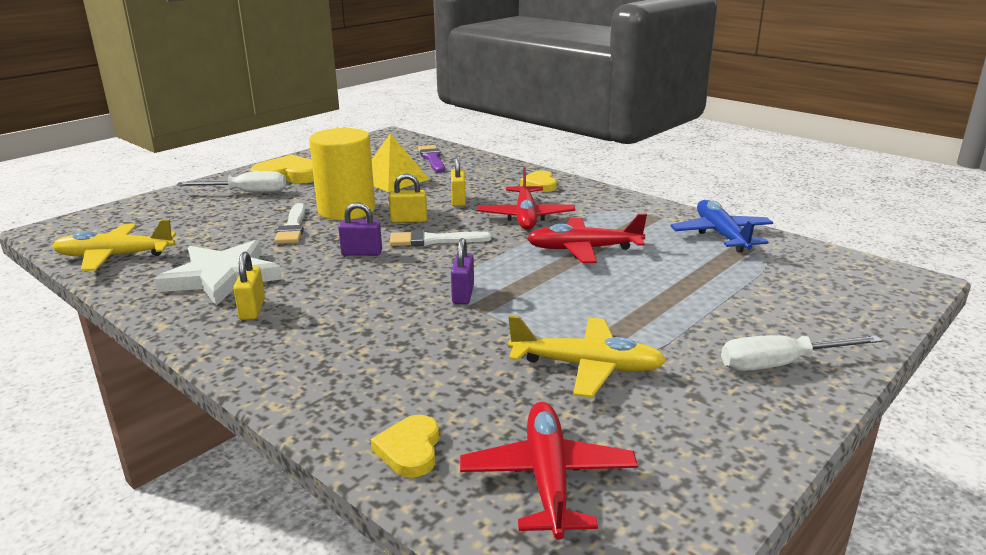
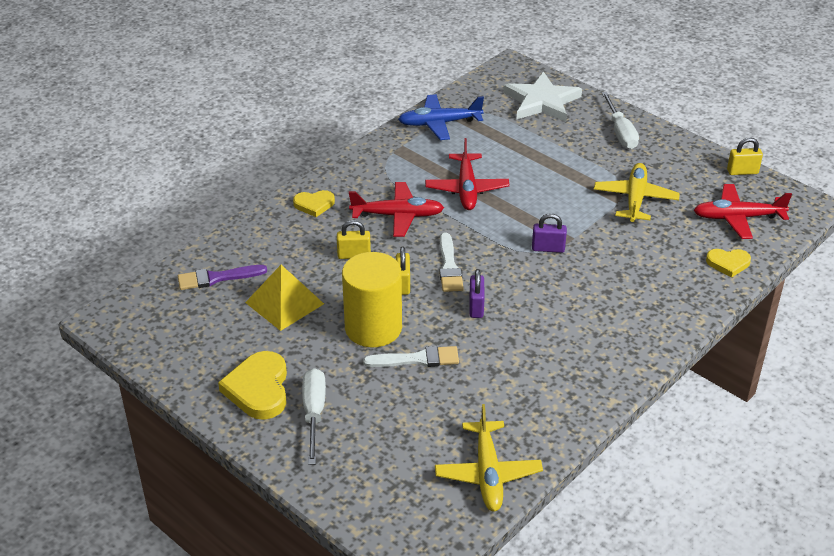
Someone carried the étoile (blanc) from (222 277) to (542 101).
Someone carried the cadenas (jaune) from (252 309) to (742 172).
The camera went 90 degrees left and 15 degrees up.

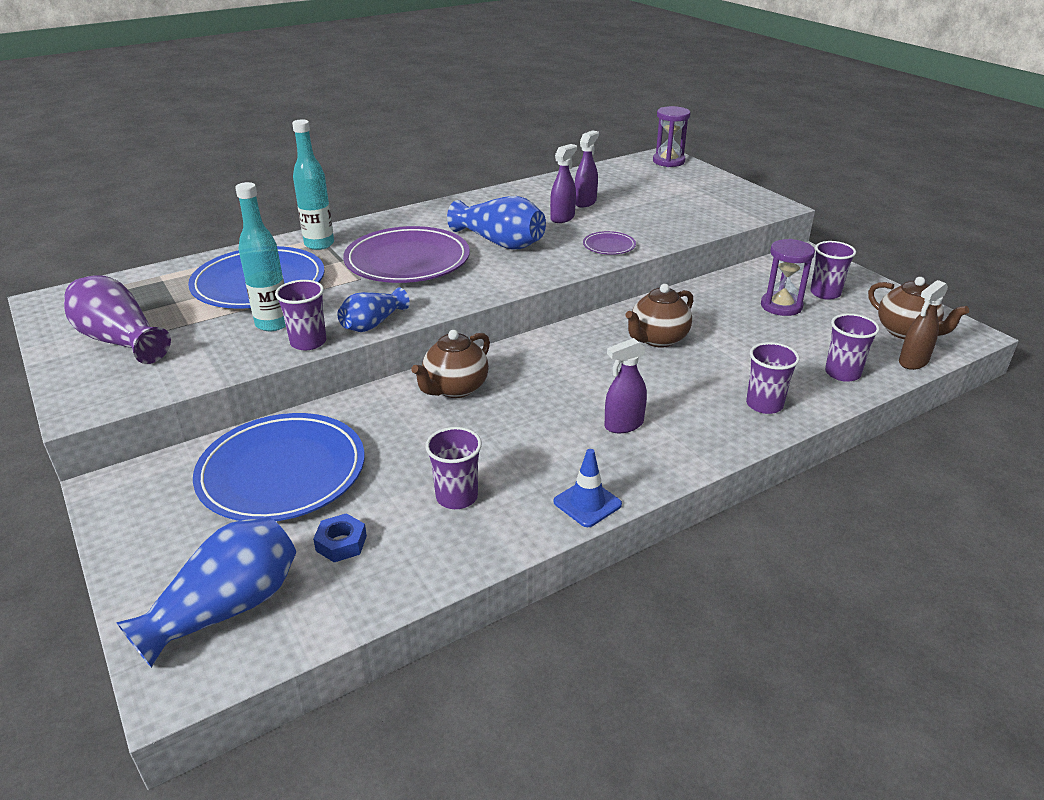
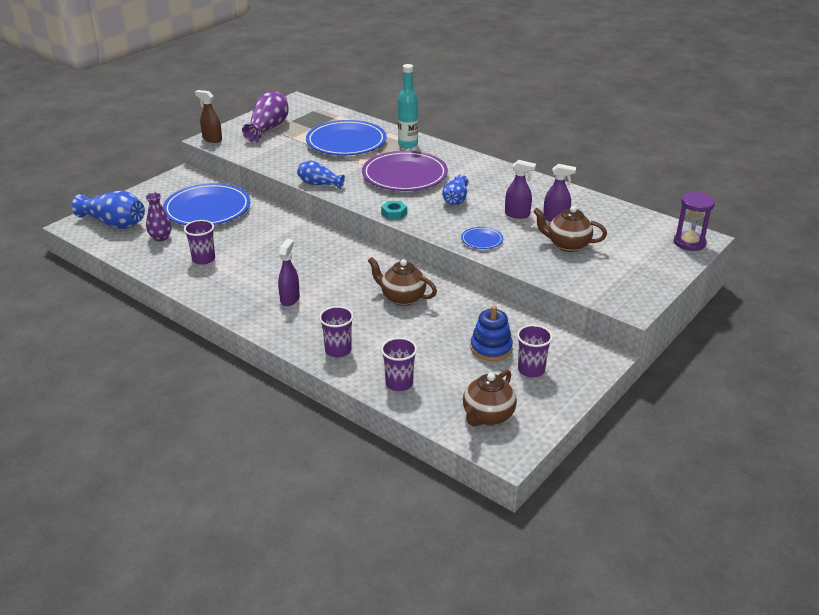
Someone took away the bouteille (turquoise) at (273 324).
Someone took away the gobelet (violet) at (308 342).
Someone took away the cône de chantier (bleu) at (587 503).
Someone put down the écrou (turquoise) at (394 214).
Someone carried the théière (marron) from (455 388) to (567 245).
Someone carried the vaporisateur (marron) from (913 362) to (212 139).
Someone swapped the écrou (bleu) at (341 543) for the vase (violet) at (160 237).
Someone swapped the sablier (violet) at (781 306) for the jouet à empiler (bleu) at (491 348).
Someone repainted the assiette (violet) at (609 246), which became the assiette (bleu) at (482 240).
Someone rotated the vaporisateur (violet) at (623 425) by 60 degrees clockwise.
Someone scaled the vase (bleu) at (500 242) by 0.63.
The camera went 70 degrees right and 0 degrees up.

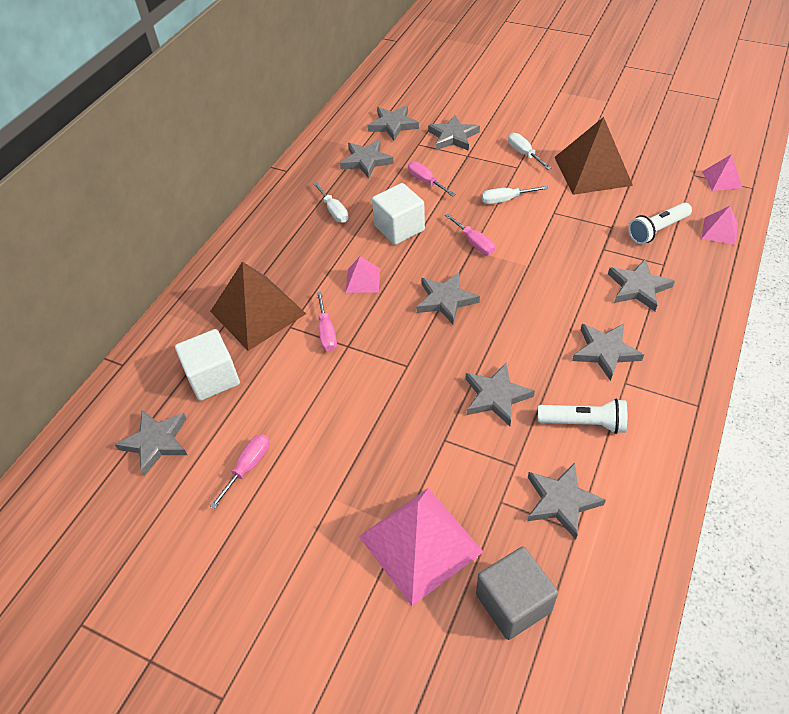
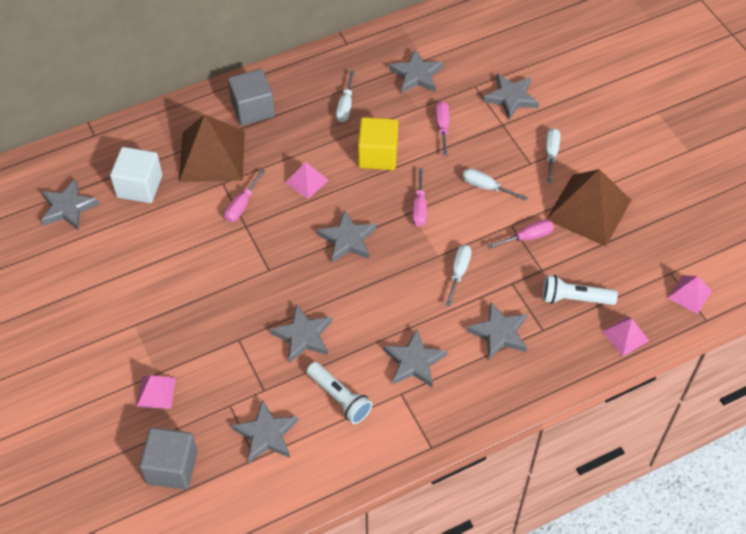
Someone took away the étoile (gris) at (393 125).
Someone put down the cube (gris) at (252 109).
Someone put down the tournevis (blanc) at (459 272).
Someone carried the tournevis (rose) from (248 467) to (528 237).
Someone repainted the cube (blanc) at (399 228), which became the cube (jaune) at (378 155).
Someone scaled the pyramide (rose) at (420 544) by 0.49.
The camera went 35 degrees right and 5 degrees up.

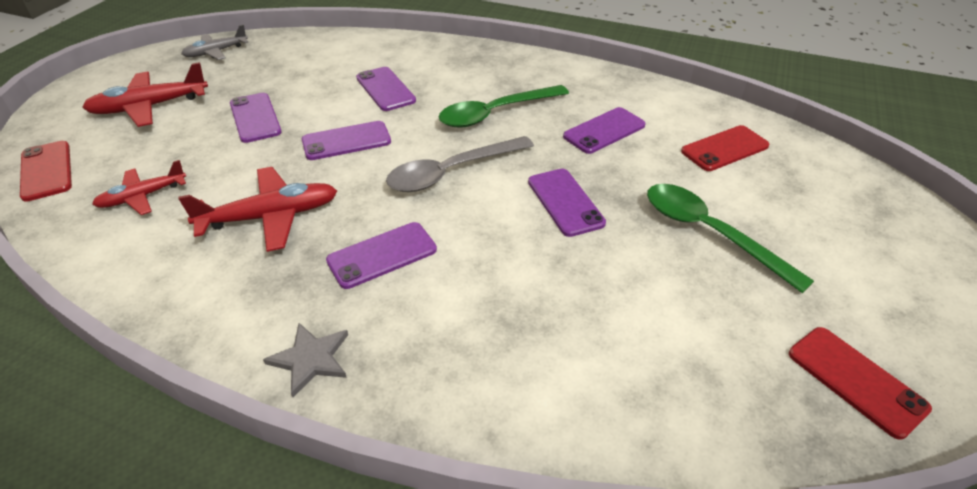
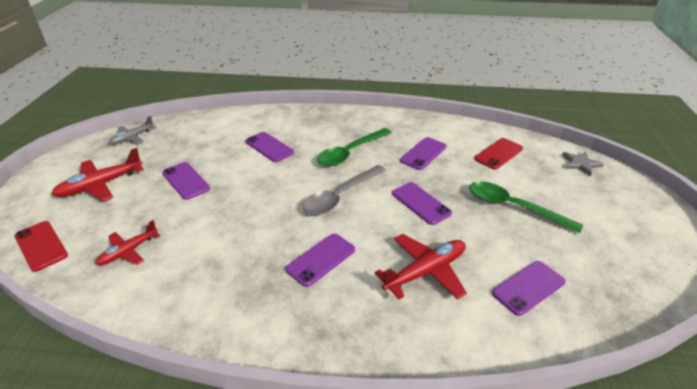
Someone took away the téléphone (rouge) at (856 380).
Someone carried the avion (rouge) from (269 217) to (425 272).
Someone carried the étoile (gris) from (310 359) to (580 164).
Someone carried the téléphone (violet) from (346 141) to (528 287).
The camera went 15 degrees left and 5 degrees down.

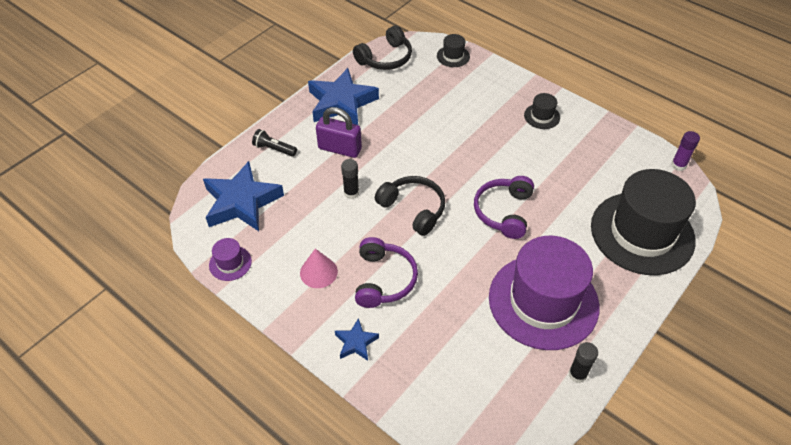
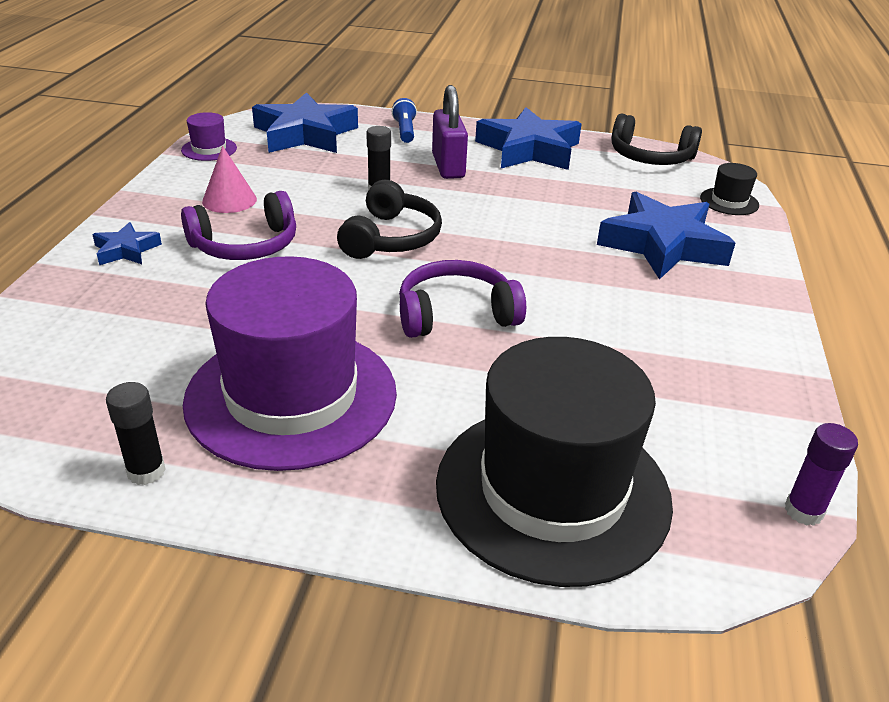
Someone took away the chapeau (noir) at (542 116).
Someone put down the étoile (bleu) at (663 245).
Someone repainted the lampe de poche (noir) at (274 149), which became the lampe de poche (bleu) at (405 131).
The camera went 60 degrees right and 15 degrees down.

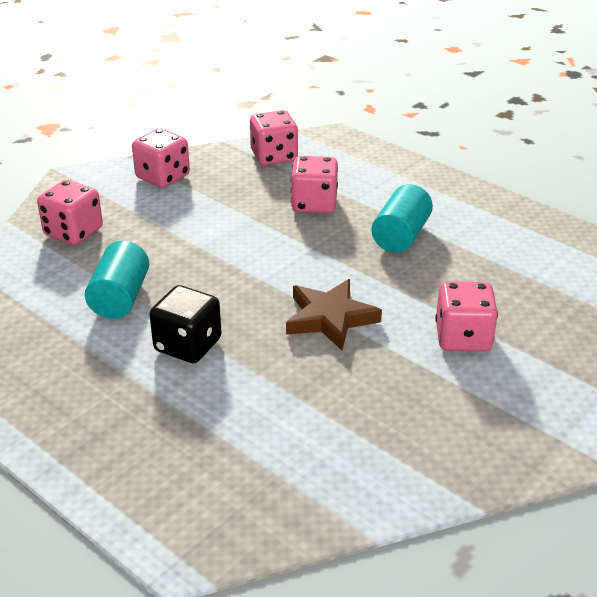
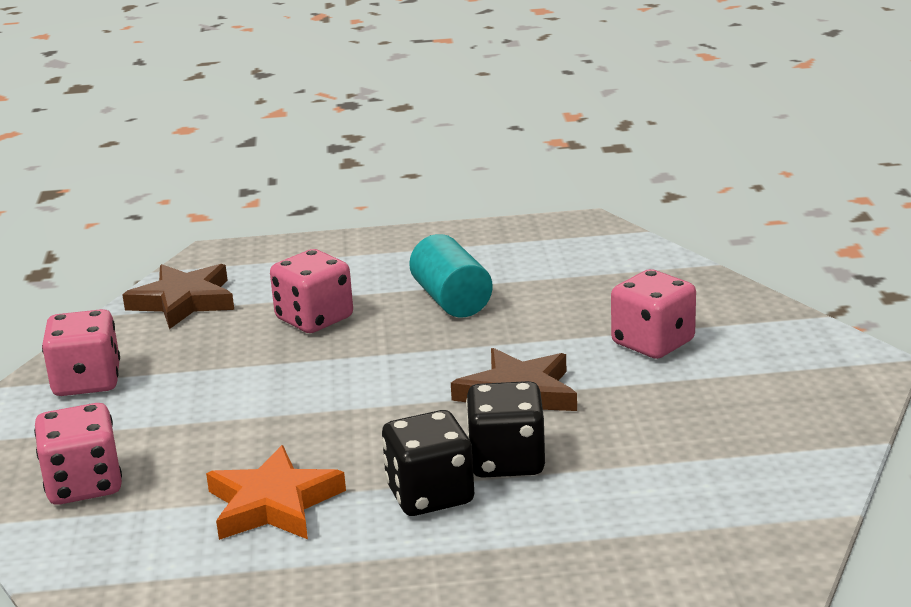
Someone put down the dé (noir) at (507 461).
Someone swapped the cylindre (turquoise) at (120 298) for the étoile (orange) at (273 504).
Someone swapped the dé (rose) at (274 156) for the étoile (marron) at (184 301).
The camera went 45 degrees left and 10 degrees down.

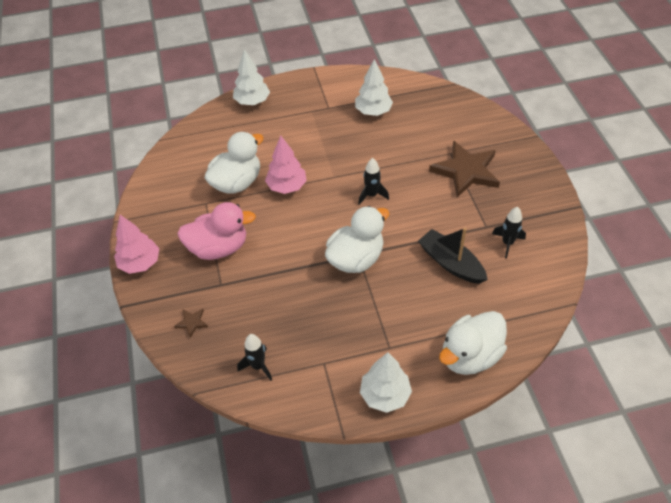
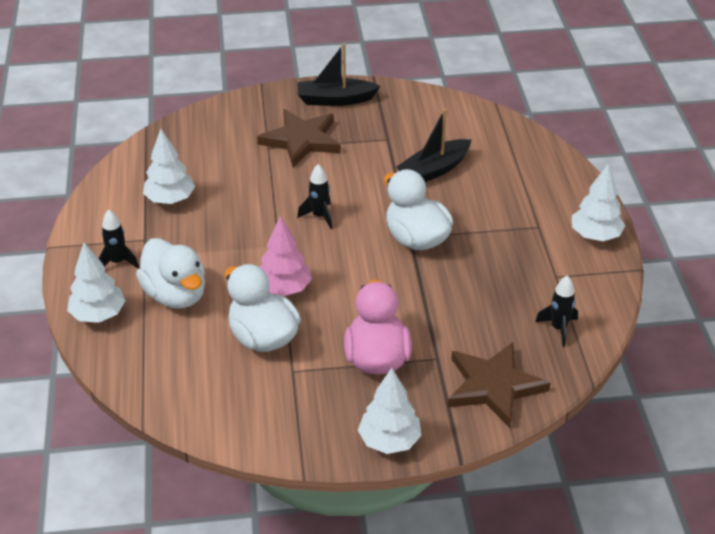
Someone put down the bateau (noir) at (335 100).
Someone carried the canard (blanc) from (470 356) to (175 295).
Someone carried the fusée (noir) from (507 243) to (118 262).
Someone repainted the arbre (rose) at (140 263), which became the arbre (blanc) at (389 441).
Someone scaled the étoile (marron) at (192 322) by 2.44.
The camera went 85 degrees left and 10 degrees down.

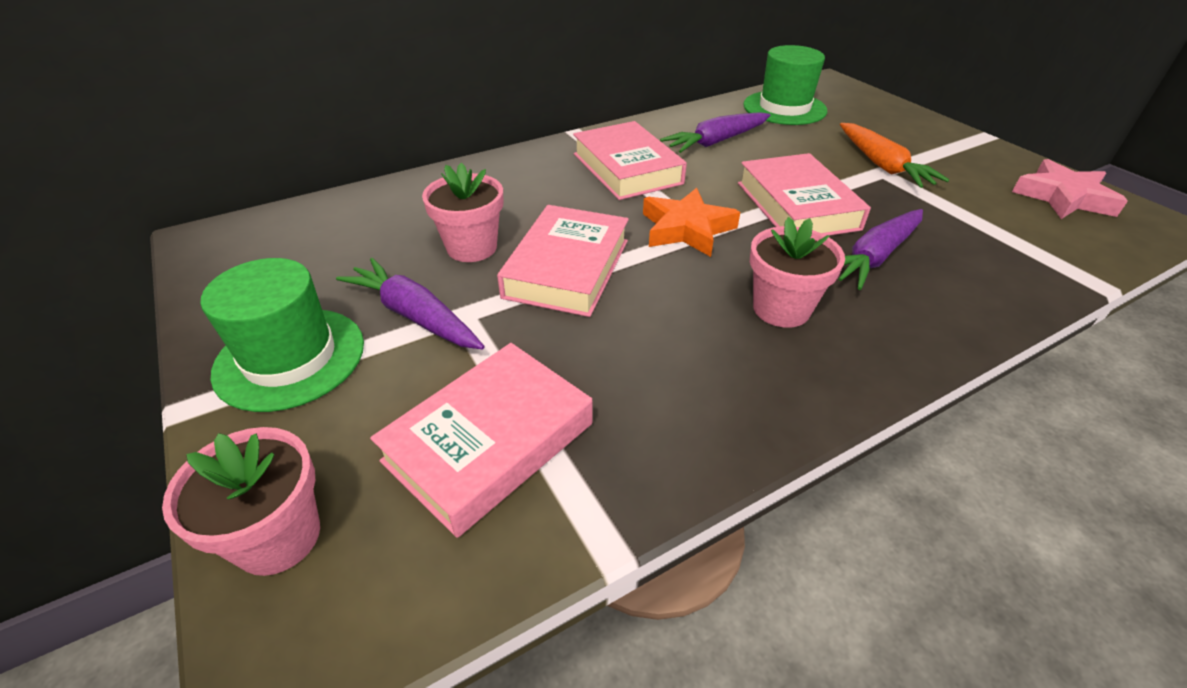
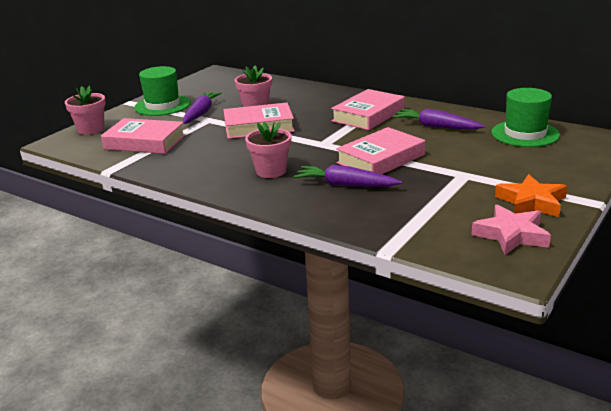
Someone took away the carotte (orange) at (882 165).
Someone carried the étoile (orange) from (686 229) to (531 202).
The camera went 65 degrees right and 15 degrees down.

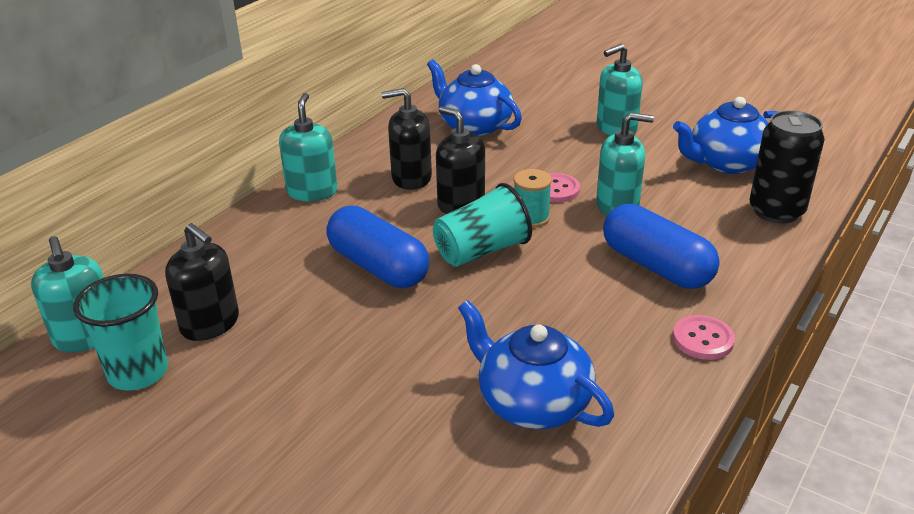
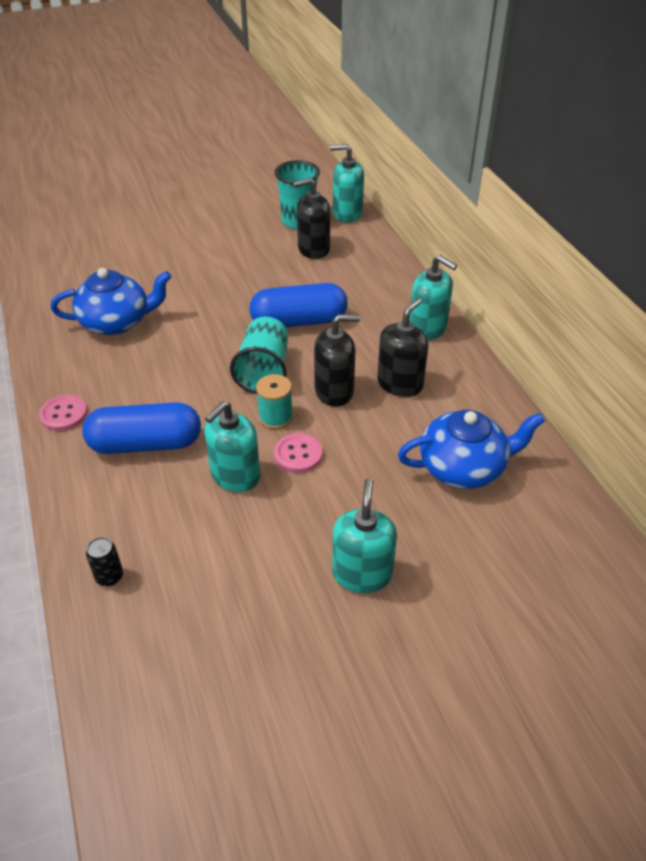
Someone took away the théière (bleu) at (726 163).
Someone scaled the canette (noir) at (776 211) by 0.45.
The camera went 125 degrees right and 10 degrees up.

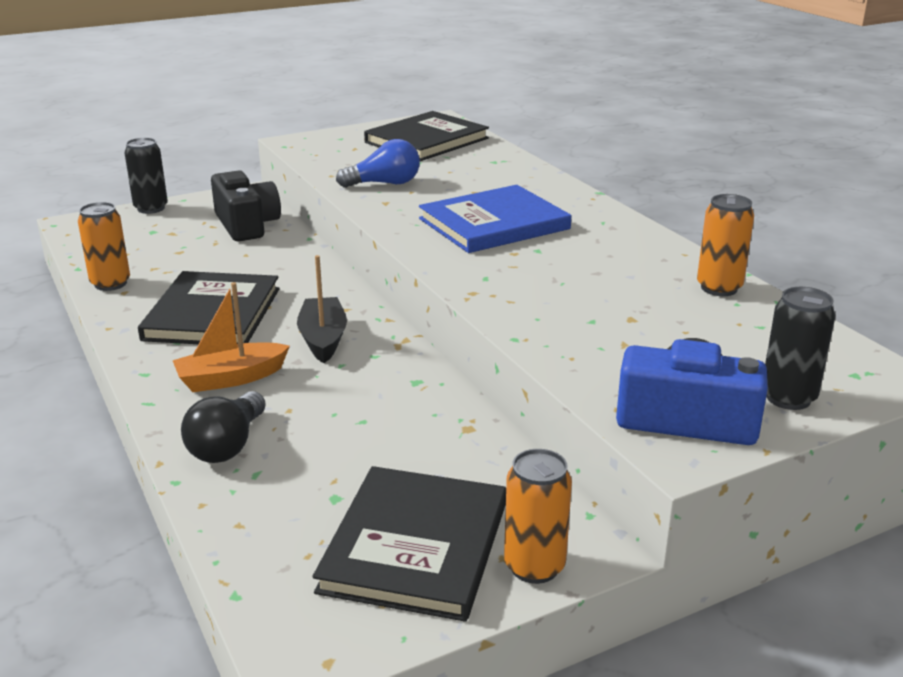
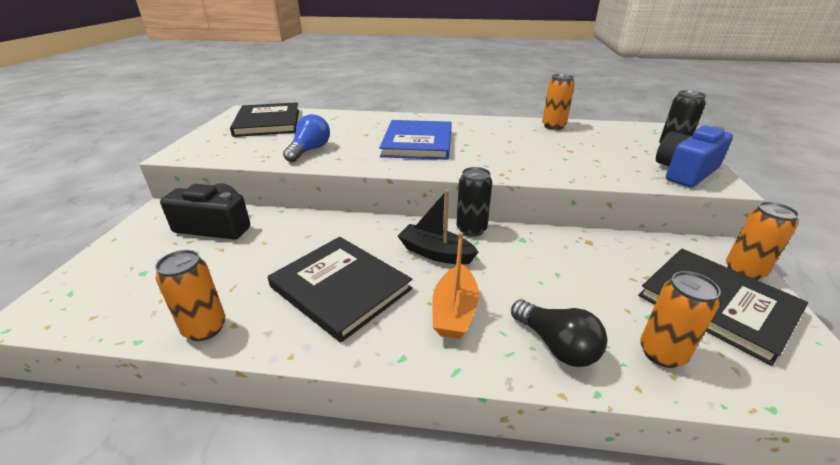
Someone put down the canette (orange) at (662 353).
Someone carried the canette (noir) from (151 208) to (471 230).
The camera went 55 degrees left and 5 degrees up.

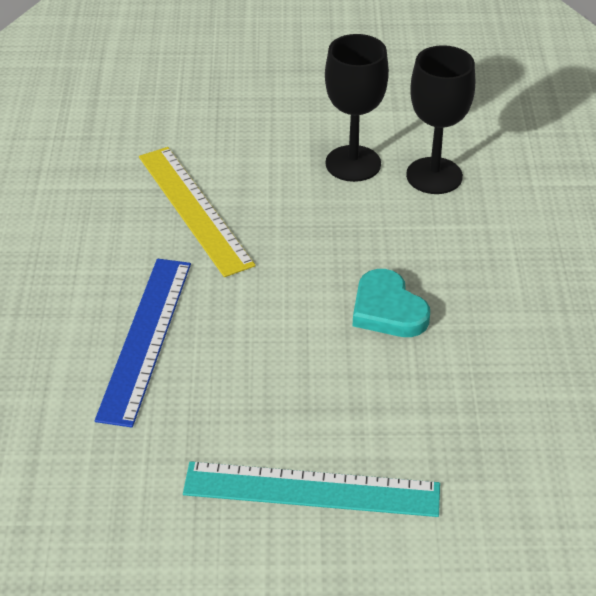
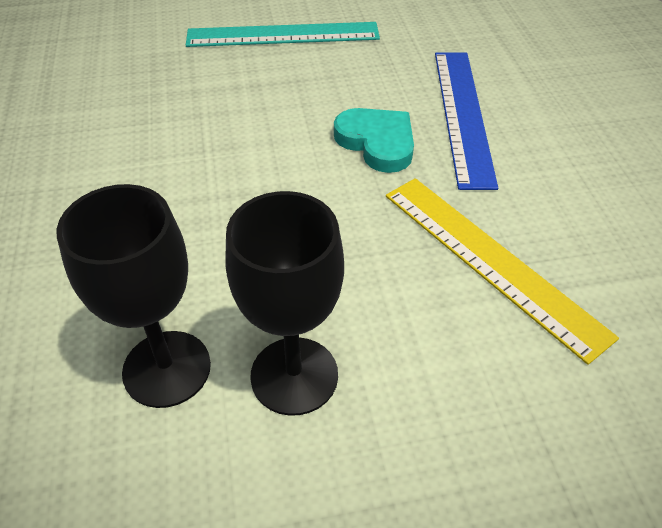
Someone carried the cœur (turquoise) from (388 310) to (377 142).
The camera went 170 degrees right and 5 degrees up.

